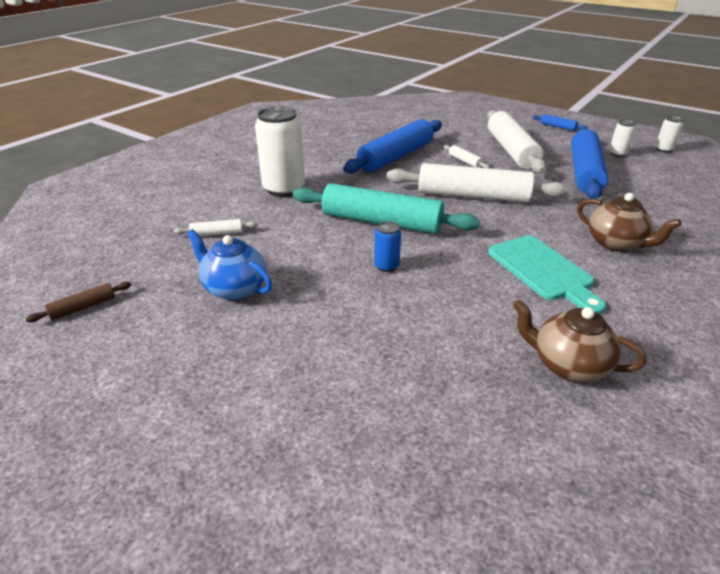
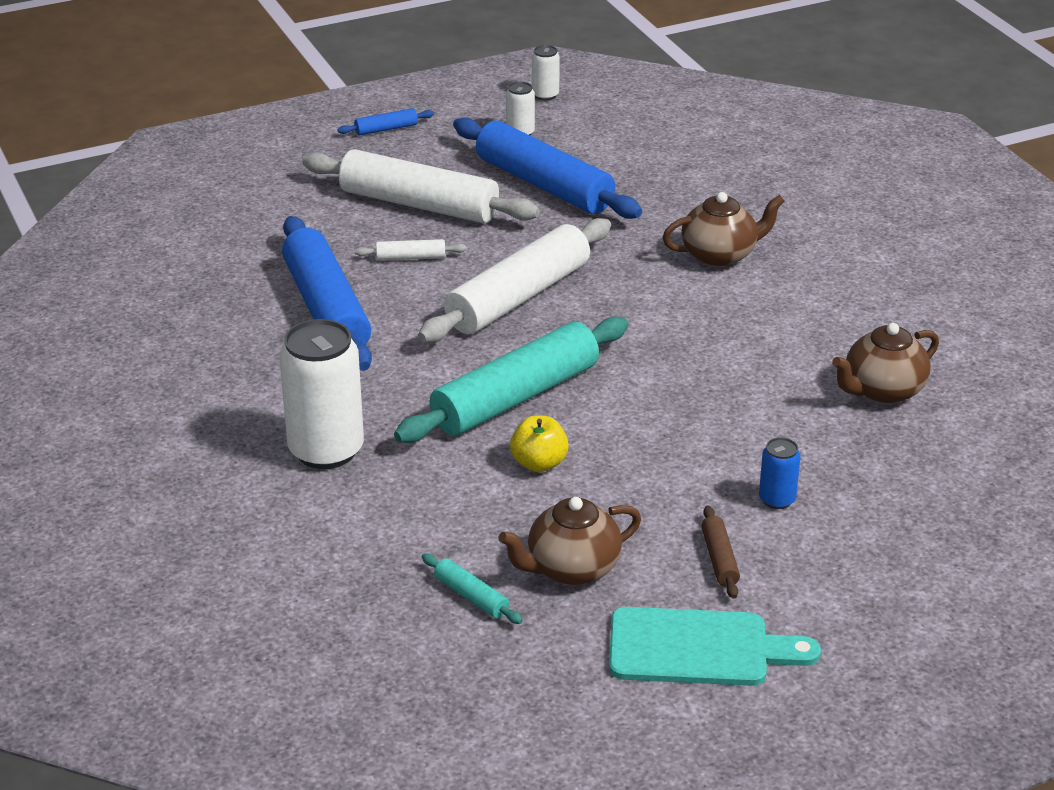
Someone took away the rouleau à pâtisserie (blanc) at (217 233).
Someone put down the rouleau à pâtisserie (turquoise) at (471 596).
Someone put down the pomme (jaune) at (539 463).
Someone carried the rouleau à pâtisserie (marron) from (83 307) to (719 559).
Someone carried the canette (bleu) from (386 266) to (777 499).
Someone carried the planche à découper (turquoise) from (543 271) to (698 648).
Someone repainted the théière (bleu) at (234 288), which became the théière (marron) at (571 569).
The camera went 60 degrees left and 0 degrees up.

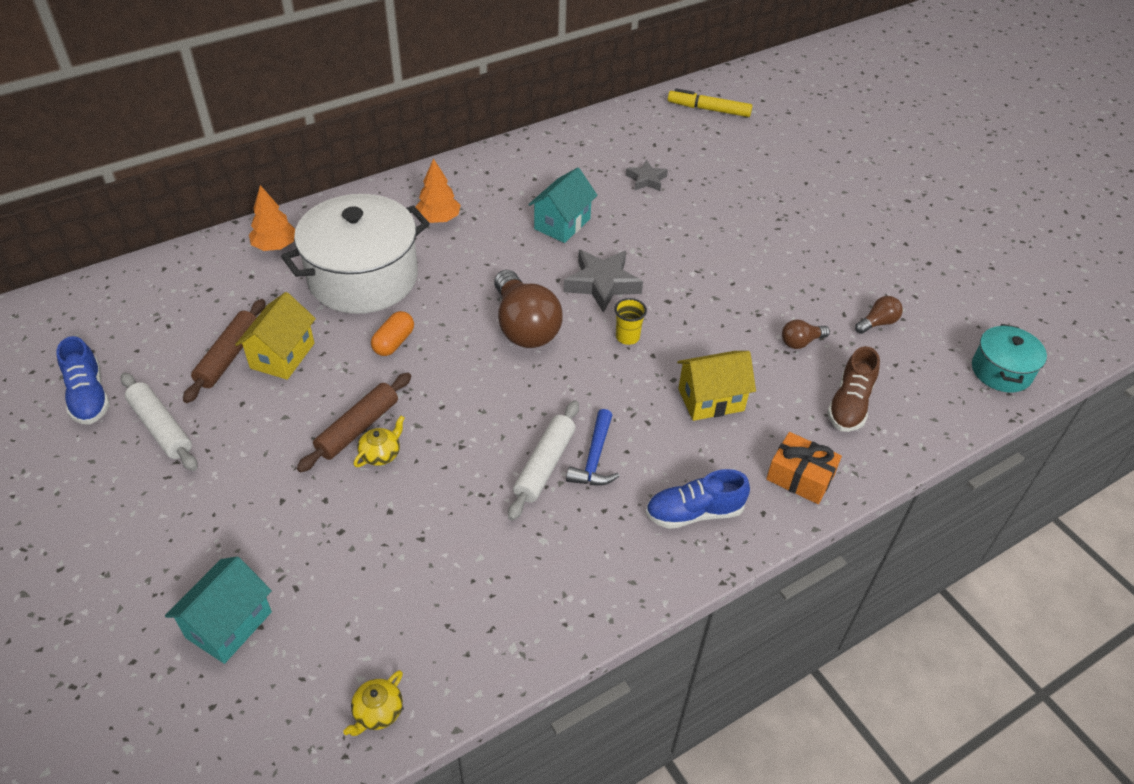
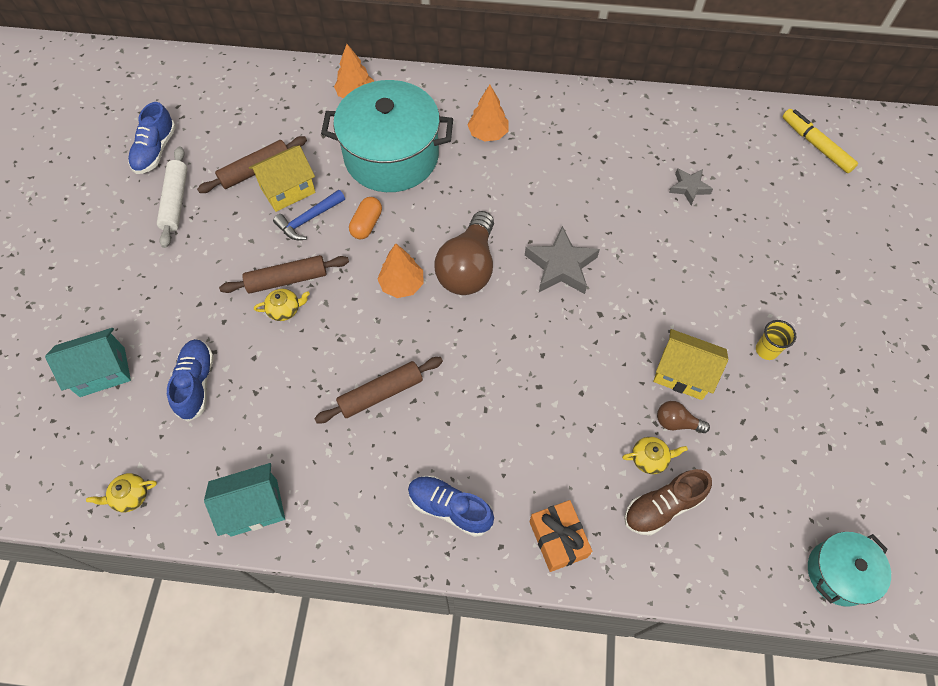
Someone took away the ampoule (marron) at (877 323).
Someone put down the chaussure (bleu) at (196 383).
Someone put down the arbre (orange) at (402 284).
Someone put down the théière (jaune) at (650 458).
Someone carried the maison (turquoise) from (562 224) to (254 507).
Someone carried the marteau (bleu) from (594 458) to (308 219).
Someone carried the gobelet (jaune) from (627 337) to (766 350).
Someone carried the maison (jaune) from (711 400) to (683 374).
Someone repainted the marmite (blanc) at (363 278), which became the marmite (turquoise) at (391 156).
Someone repainted the rouleau à pâtisserie (blanc) at (544 465), which became the rouleau à pâtisserie (marron) at (380 393).
Someone rotated the gélule (orange) at (394 342) by 45 degrees counterclockwise.
The camera went 40 degrees right and 15 degrees up.

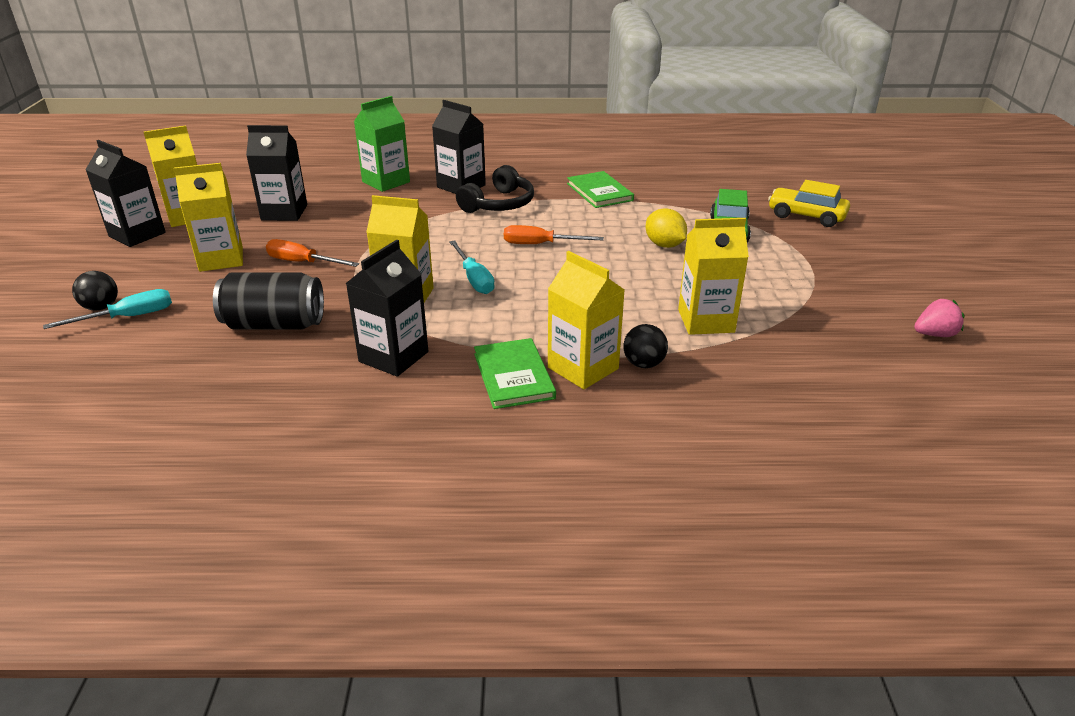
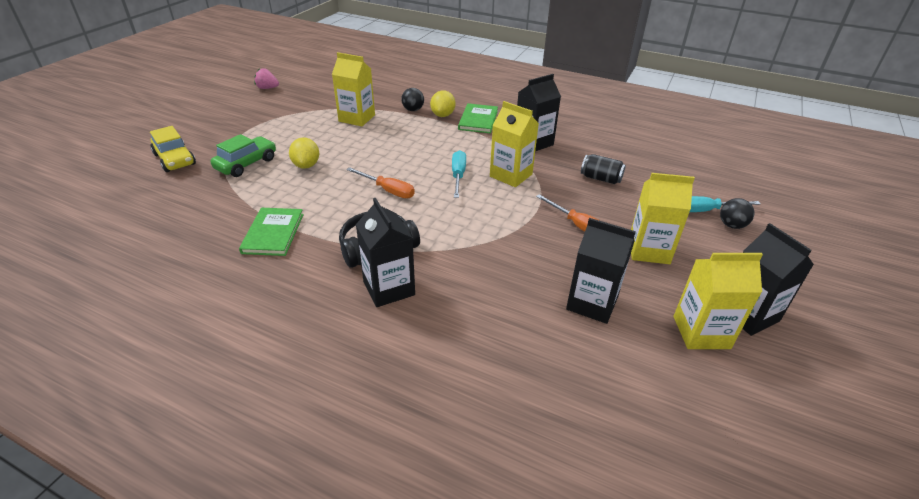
Someone took away the brique de lait (vert) at (386 182).
Someone swapped the brique de lait (jaune) at (583 368) for the citron (jaune) at (443 115).
Someone scaled the canette (noir) at (275 324) by 0.63.
The camera went 155 degrees left and 5 degrees up.

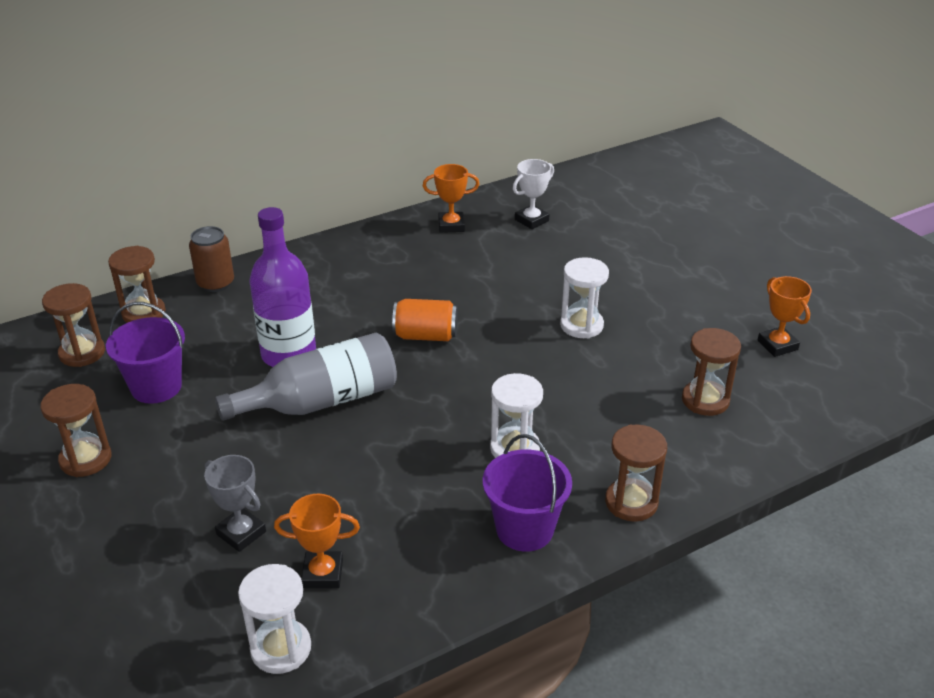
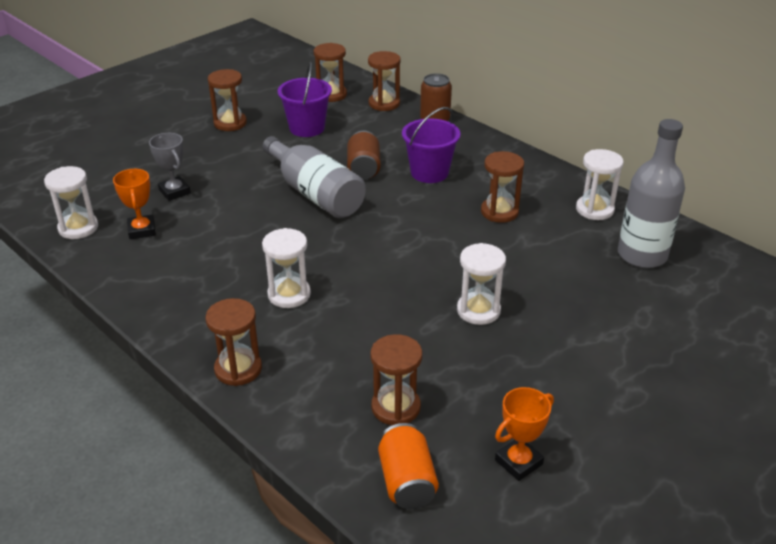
Someone put down the sablier (marron) at (499 212).
Someone carried the canette (orange) from (425 335) to (407 481).
Someone carried the seau (violet) from (524 529) to (429 172).
Someone swapped the bouteille (violet) at (289 354) for the canette (marron) at (364 169).
Someone swapped the trophée (orange) at (451 225) for the sablier (blanc) at (594 209).
Someone swapped the trophée (blanc) at (531 220) for the bouteille (gris) at (642 255).
Someone rotated the trophée (gris) at (241 533) by 60 degrees counterclockwise.
The camera went 75 degrees right and 0 degrees up.

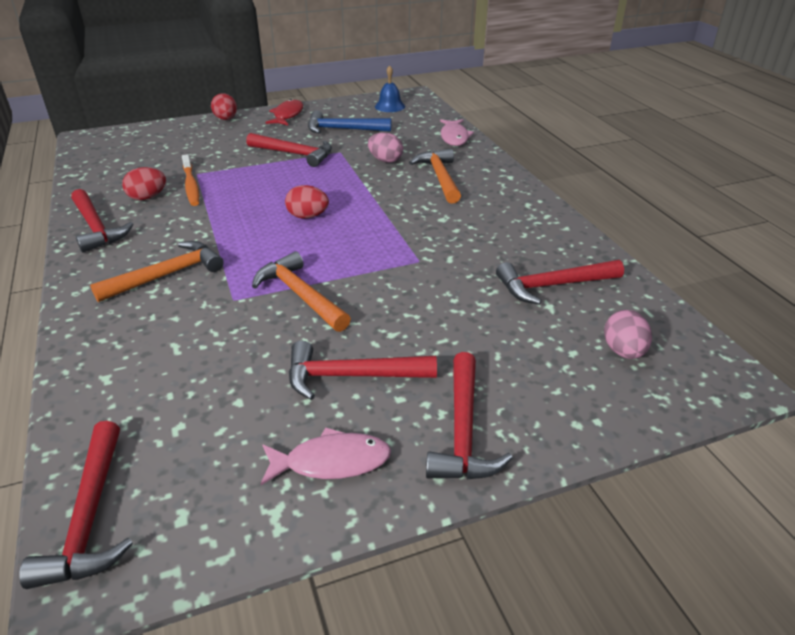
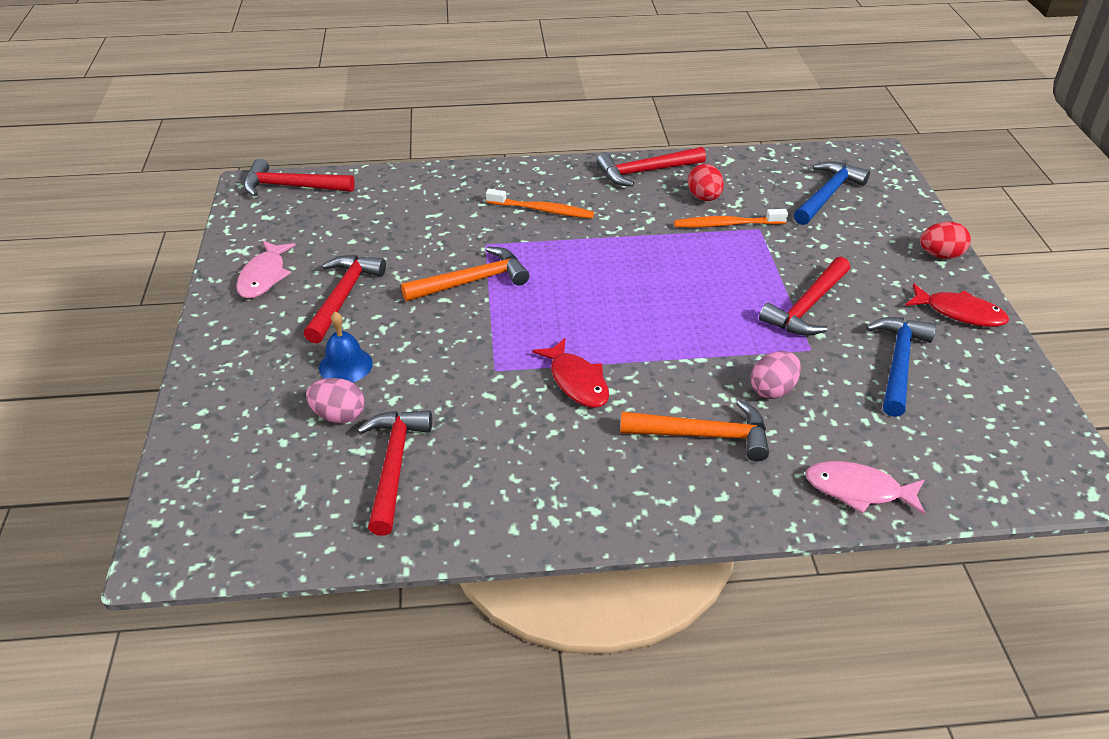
Someone took away the œuf (rouge) at (308 216).
Someone took away the marteau (rouge) at (463 430).
Someone put down the poisson (rouge) at (577 381).
Someone put down the marteau (bleu) at (827 195).
Someone carried the cloche (bleu) from (389 106) to (345 365).
Someone carried the œuf (rose) from (623 351) to (339 415).
Someone swapped the marteau (orange) at (167 275) for the brosse à dents (orange) at (542 210).
The camera went 105 degrees right and 5 degrees up.

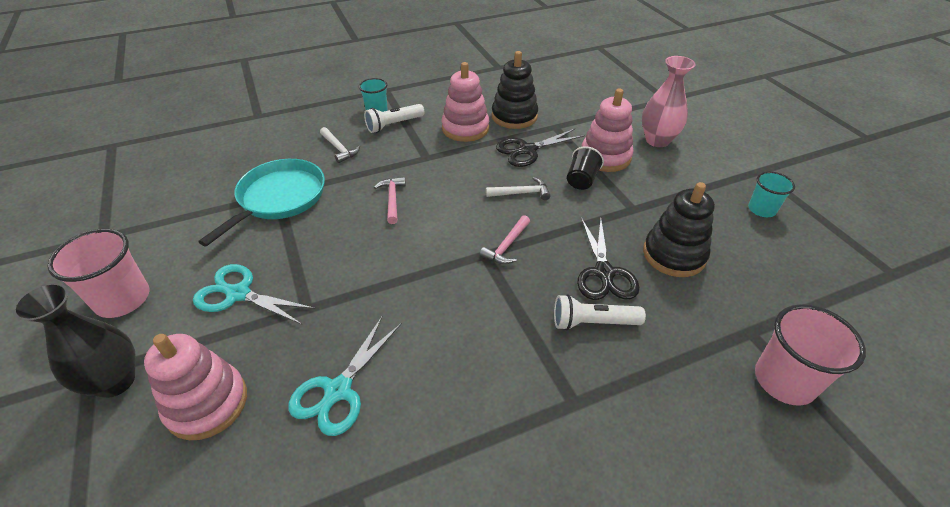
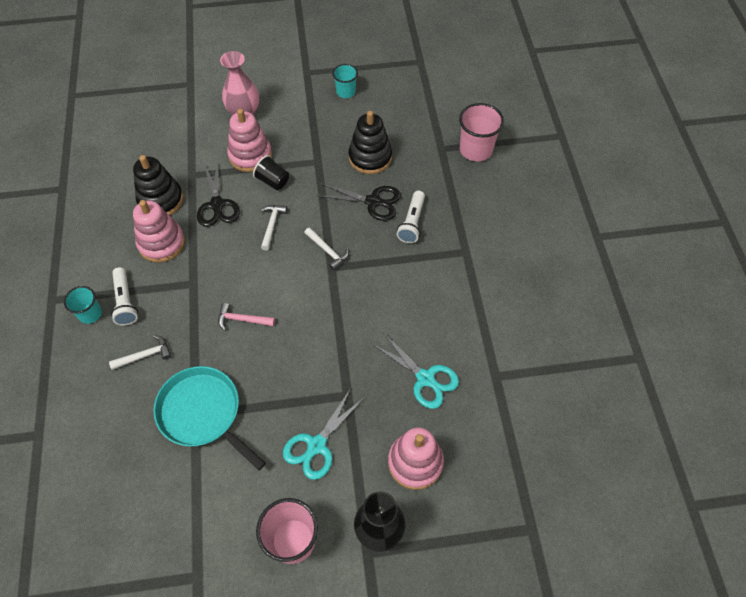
Someone repainted the marteau (rose) at (506 246), which became the marteau (blanc) at (328 251).
The camera went 75 degrees left and 15 degrees up.

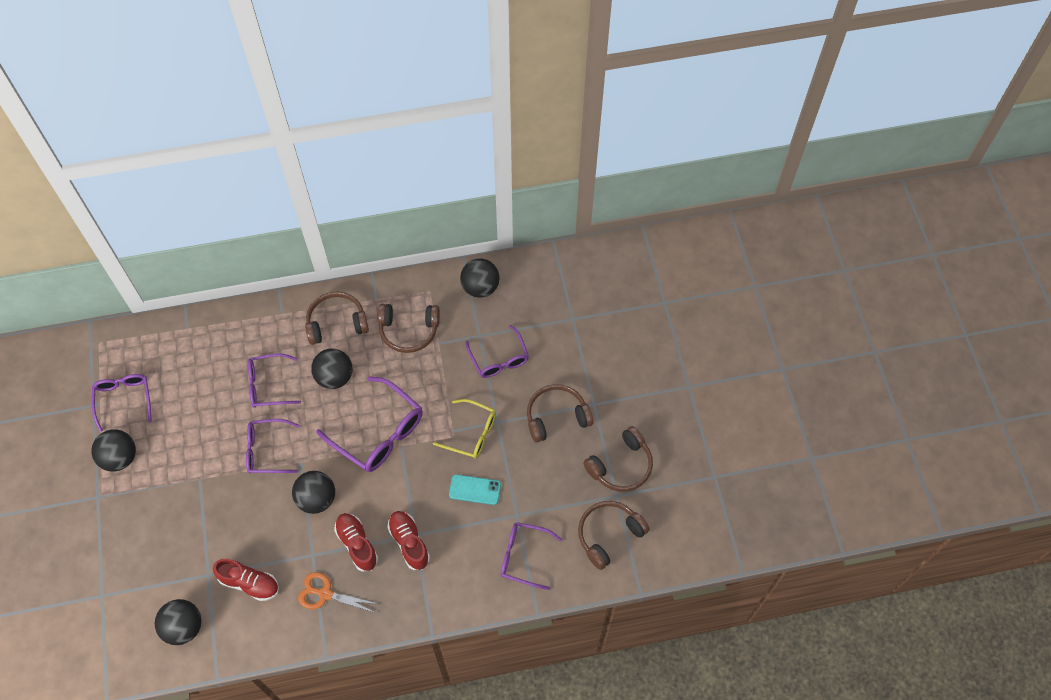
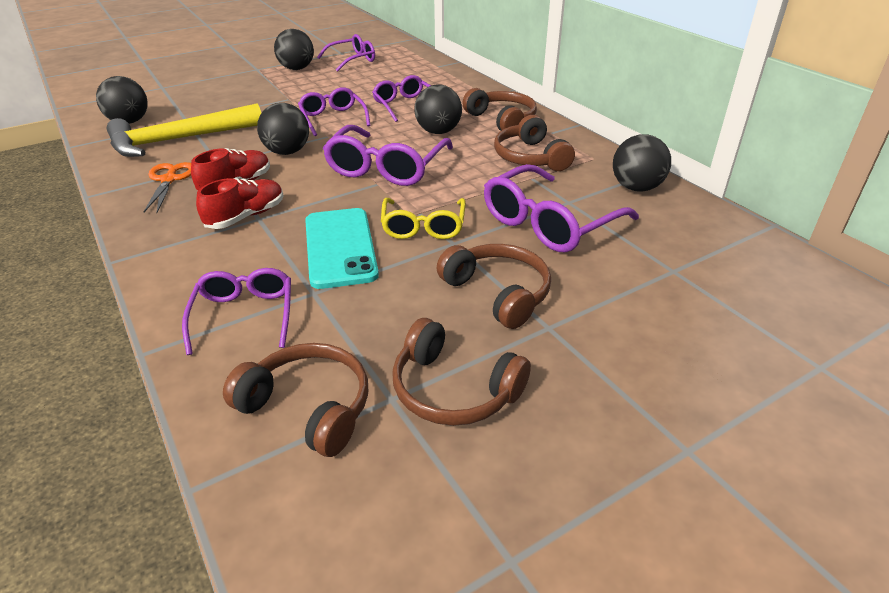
Someone swapped the chaussure (rouge) at (249 583) for the marteau (jaune) at (179 140).
Someone scaled the téléphone (turquoise) at (475 489) by 1.70.
Someone scaled the lunettes (violet) at (499 359) by 1.55.
The camera went 70 degrees right and 25 degrees down.

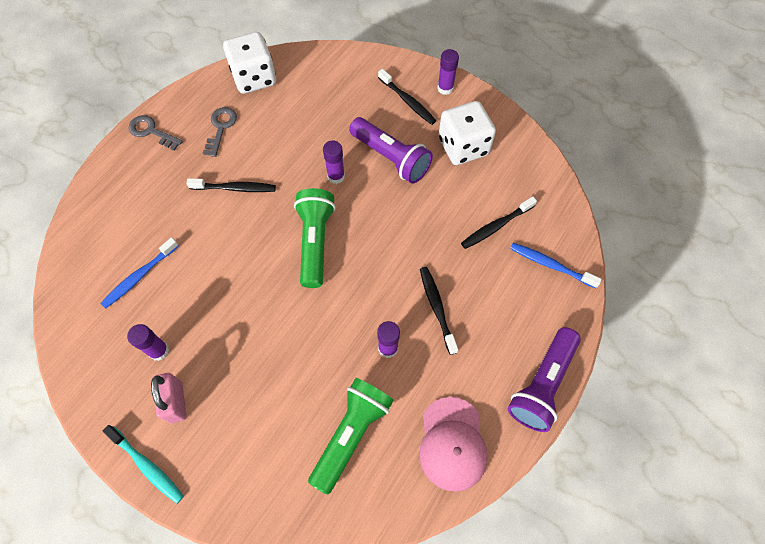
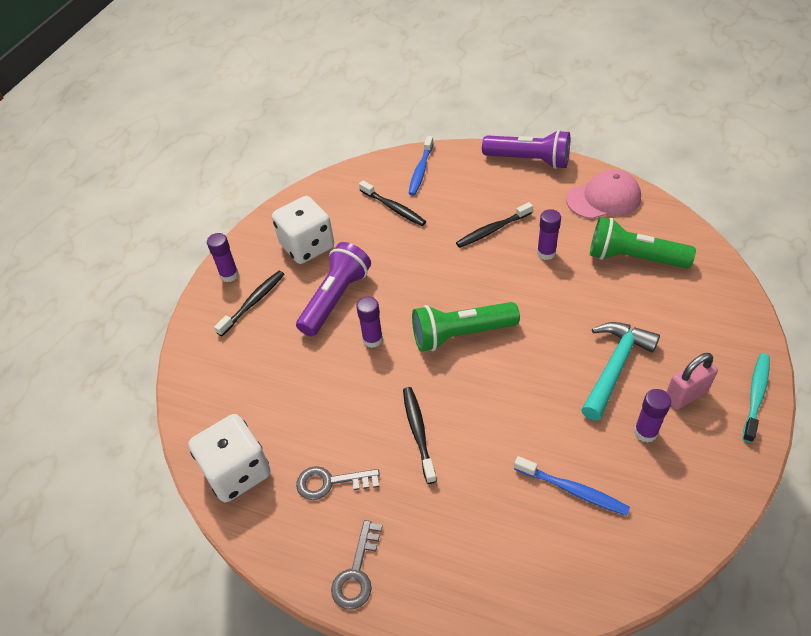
Someone put down the marteau (turquoise) at (614 367).
The camera went 100 degrees left and 15 degrees down.

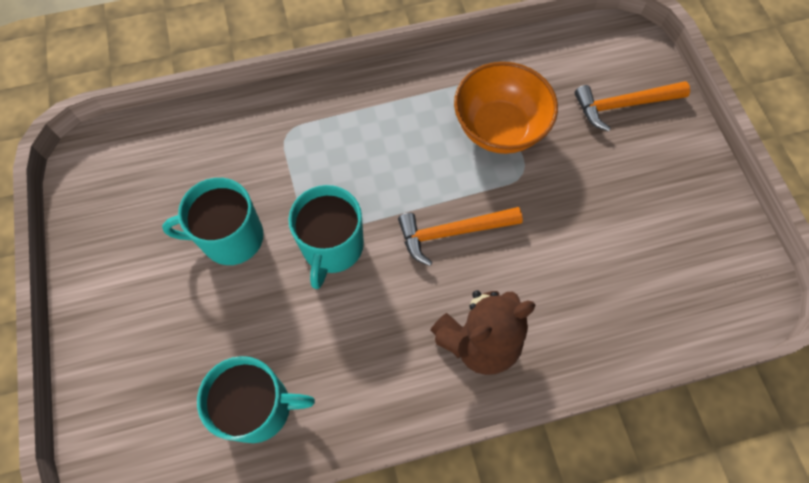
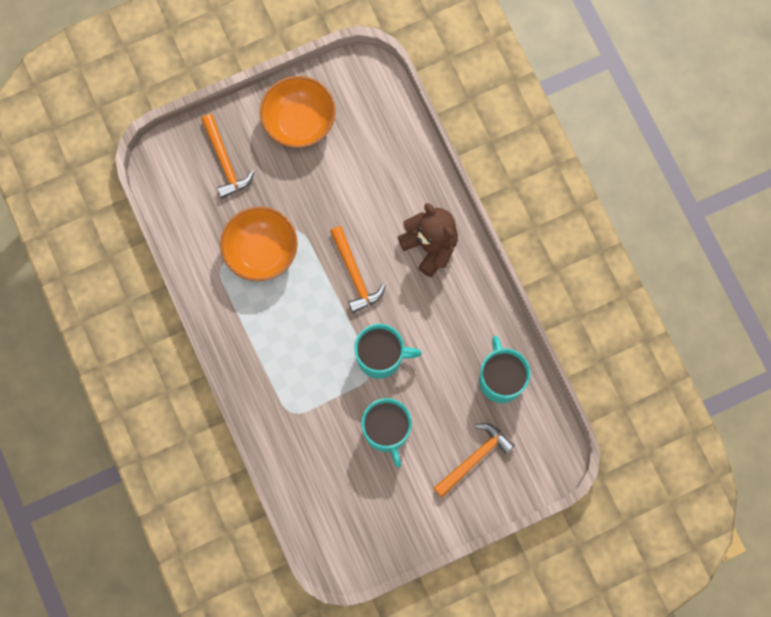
Someone put down the bol (orange) at (299 122).
Someone put down the marteau (orange) at (474 458).
The camera went 100 degrees left and 10 degrees up.

